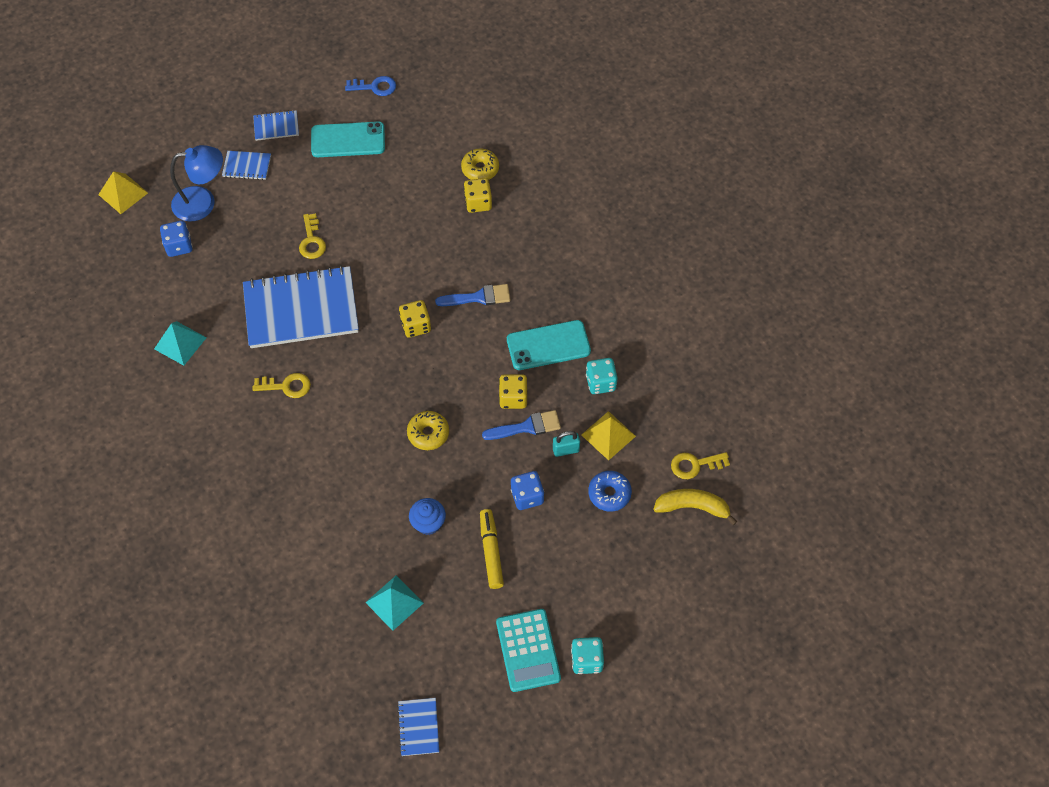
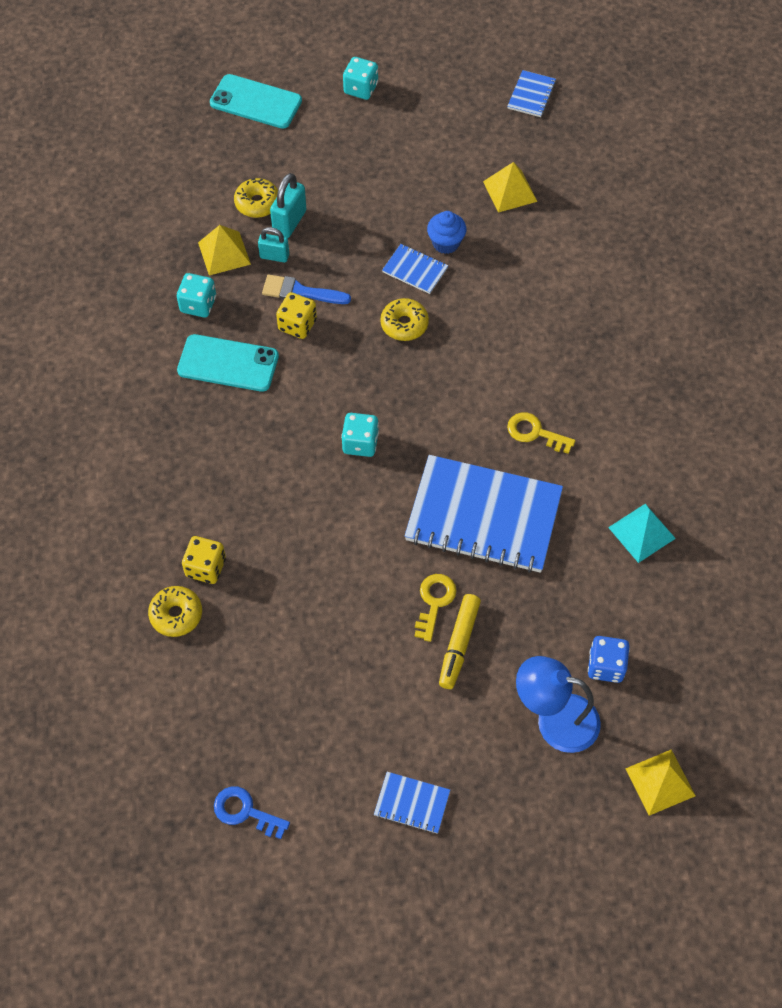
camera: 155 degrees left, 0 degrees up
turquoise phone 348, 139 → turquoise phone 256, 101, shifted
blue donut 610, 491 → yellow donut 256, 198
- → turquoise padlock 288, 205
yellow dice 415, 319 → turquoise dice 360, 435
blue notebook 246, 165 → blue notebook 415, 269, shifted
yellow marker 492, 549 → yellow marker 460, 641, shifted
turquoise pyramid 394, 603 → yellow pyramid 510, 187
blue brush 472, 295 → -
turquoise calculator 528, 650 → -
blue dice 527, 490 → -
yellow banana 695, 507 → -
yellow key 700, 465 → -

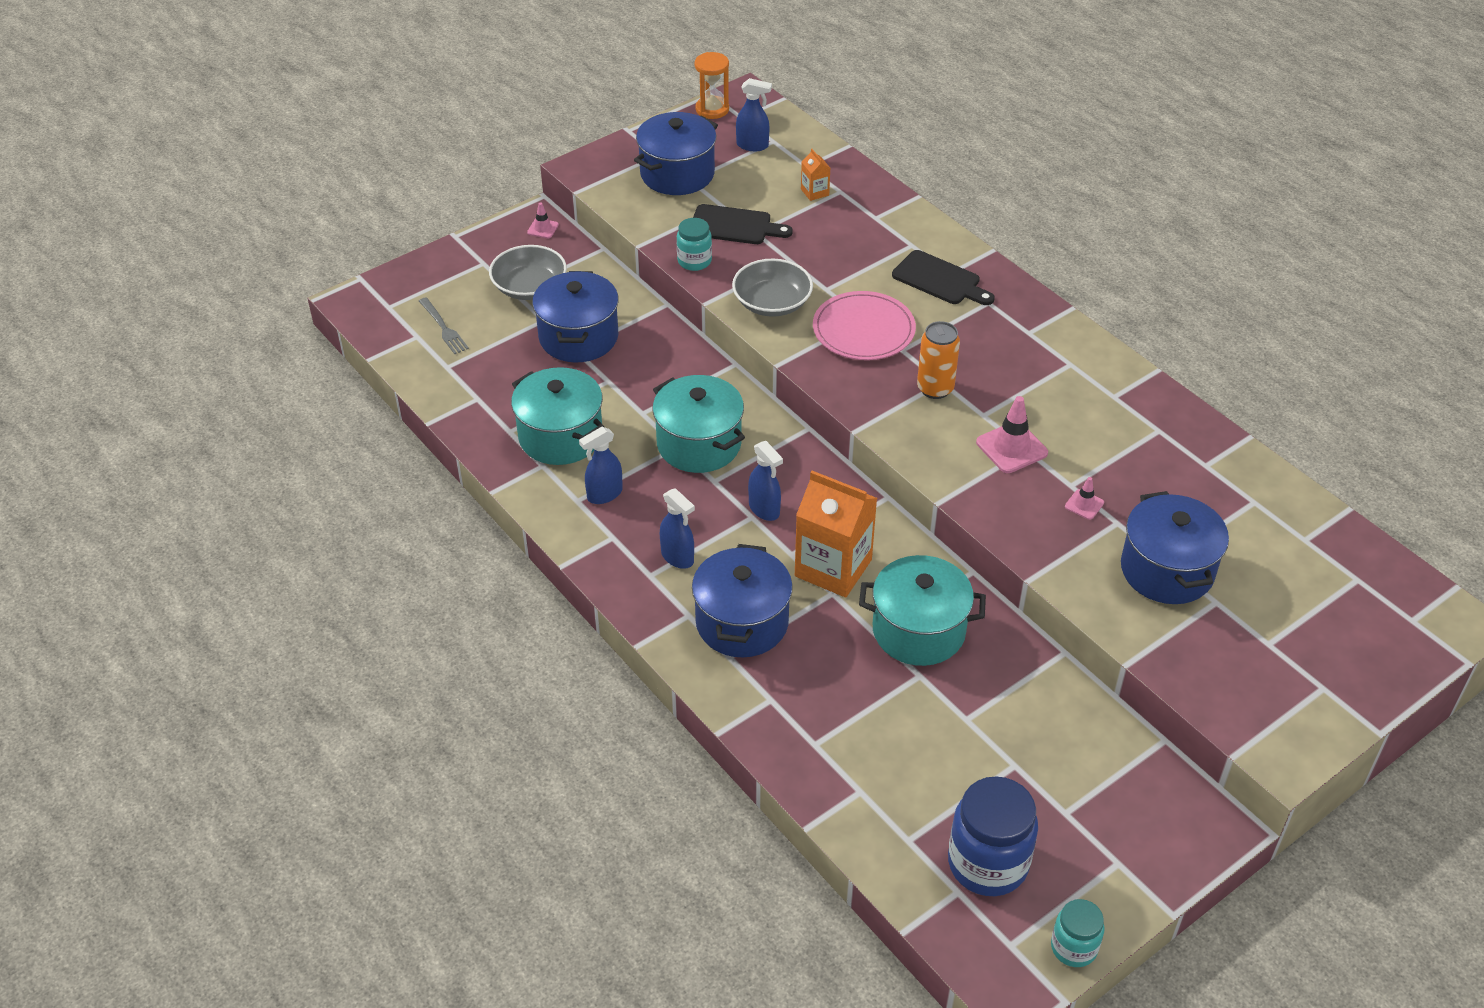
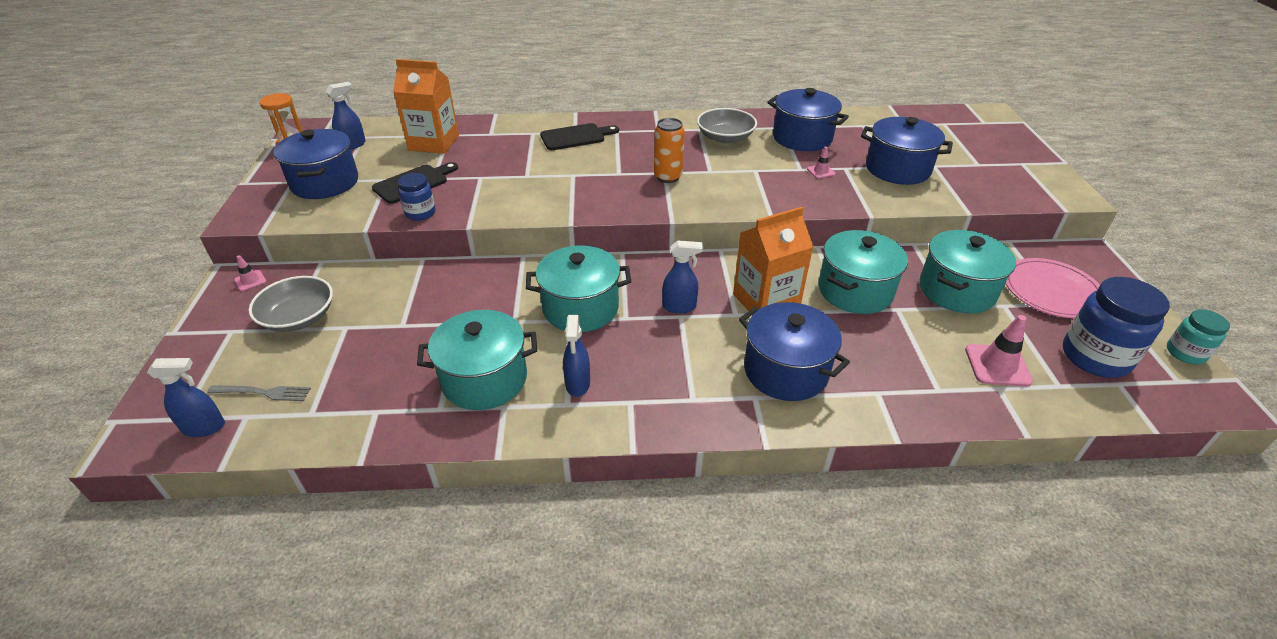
camera: 55 degrees left, 5 degrees down
blue spray bottle 677, 528 → blue spray bottle 186, 397, shifted
orange carton 815, 175 → orange carton 426, 106, x2.26
turquoise jar 694, 244 → blue jar 416, 197
grey bowl 772, 288 → grey bowl 727, 126, shifted
blue pot 575, 316 → blue pot 808, 119, shifted
- → turquoise pot 968, 272
pink traffic cone 1012, 434 → pink traffic cone 999, 351, shifted
pink plate 864, 325 → pink plate 1052, 288, shifted

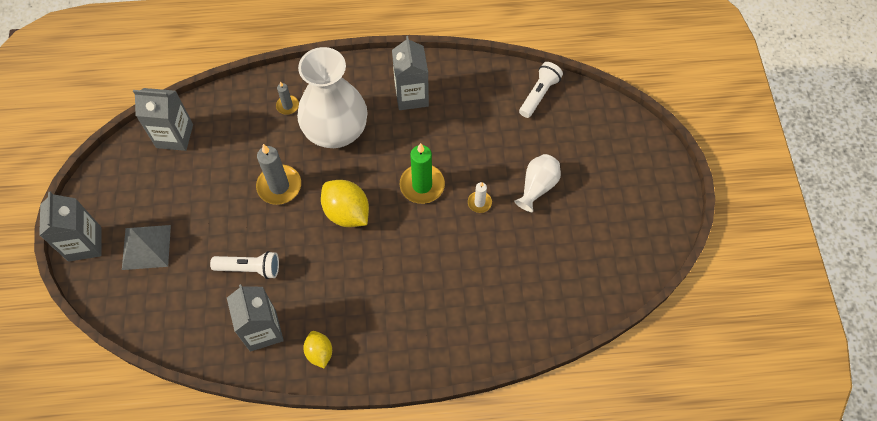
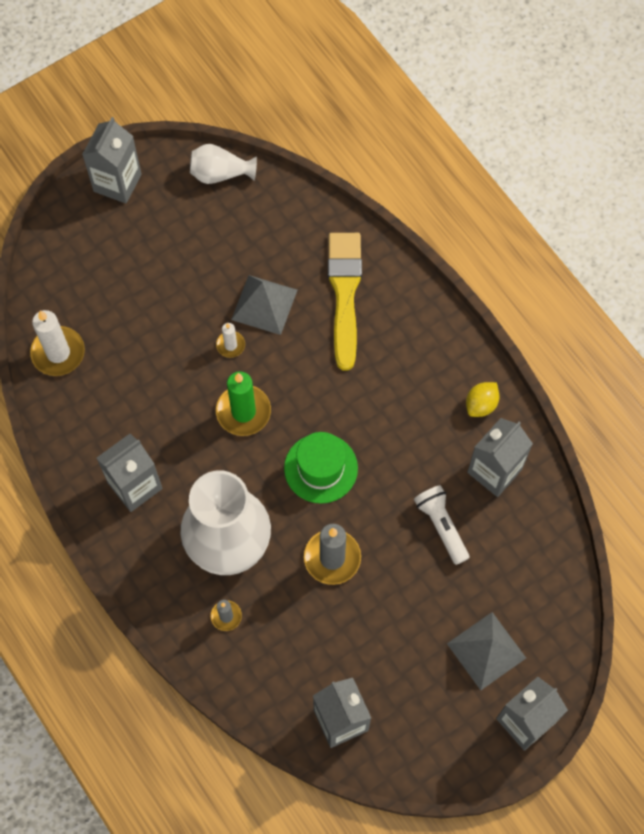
camera: 120 degrees left, 5 degrees up
white flashlight 541, 90 → white candle 57, 343
- → grey carton 112, 160
white vase 537, 183 → white vase 223, 164, shifted
- → grey pyramid 264, 305
yellow lemon 345, 203 → green hat 321, 468
- → yellow brush 345, 302

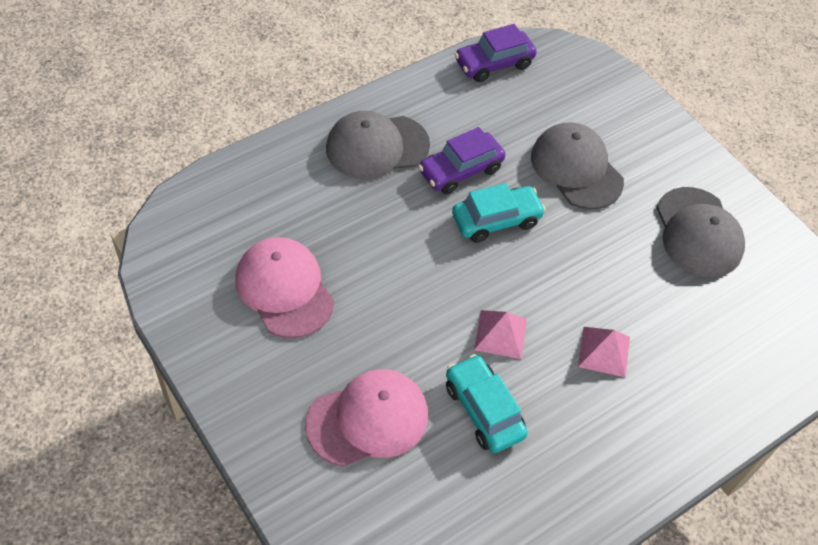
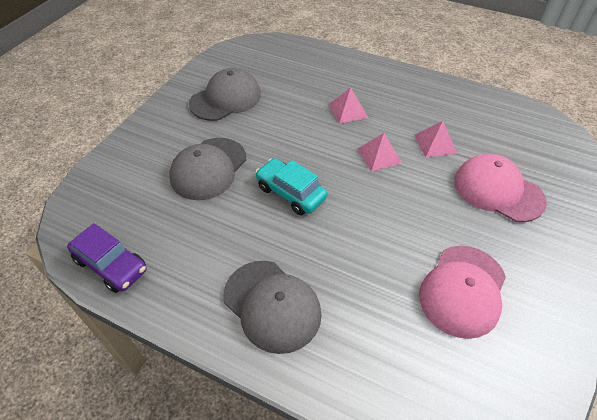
camera: 115 degrees left, 5 degrees down
turquoise car 487, 403 → pink pyramid 436, 139
purple car 461, 160 → -

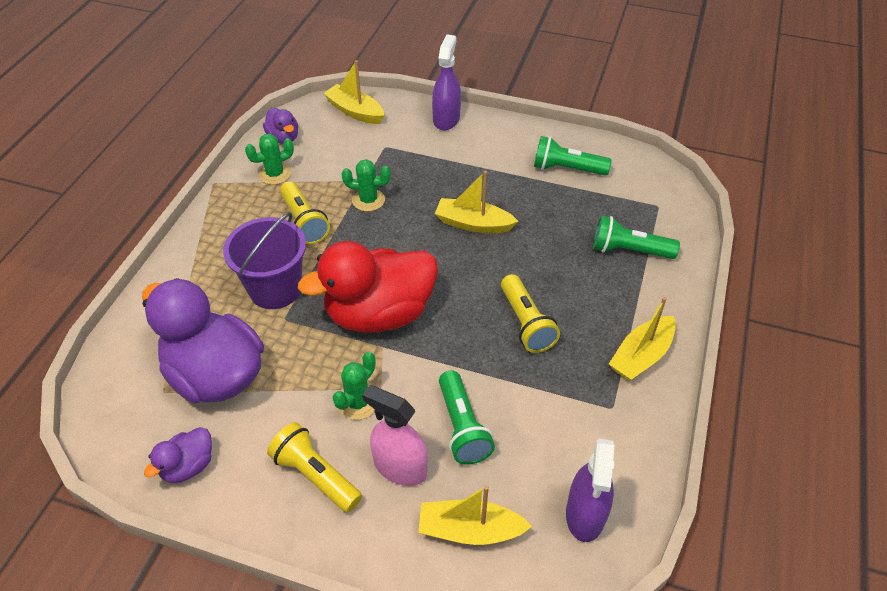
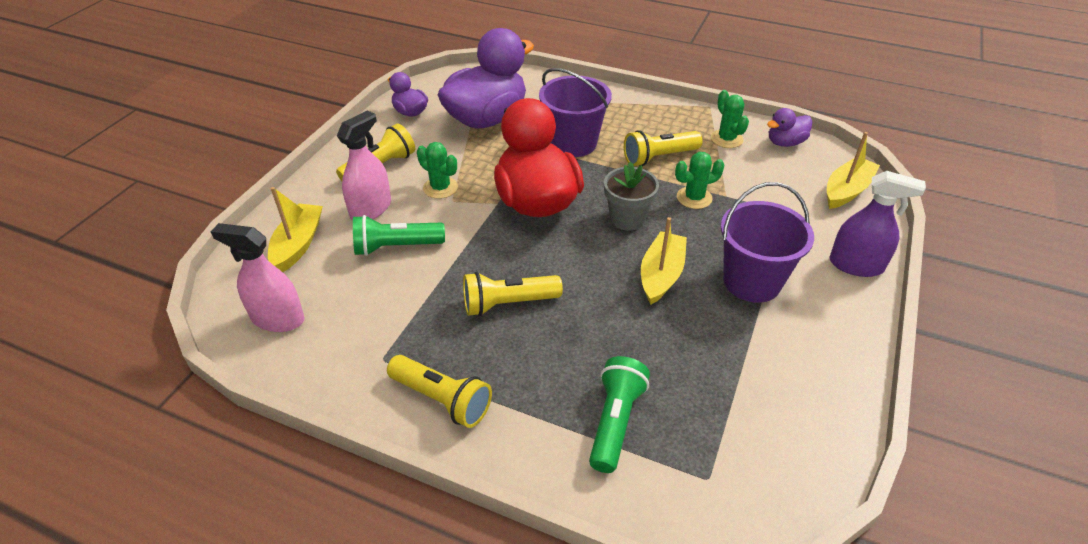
camera: 95 degrees right, 5 degrees down
purple spray bottle 590, 490 → pink spray bottle 257, 277
yellow boat 642, 339 → yellow flashlight 439, 391
- → grey flower pot 631, 196
green cactus 366, 185 → green cactus 700, 180, 60 degrees clockwise
- → purple bucket 767, 242
green flashlight 573, 155 → -

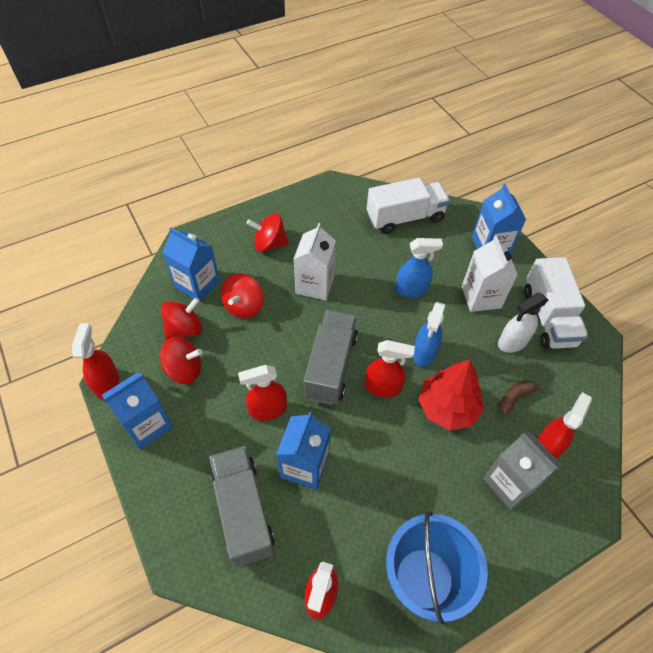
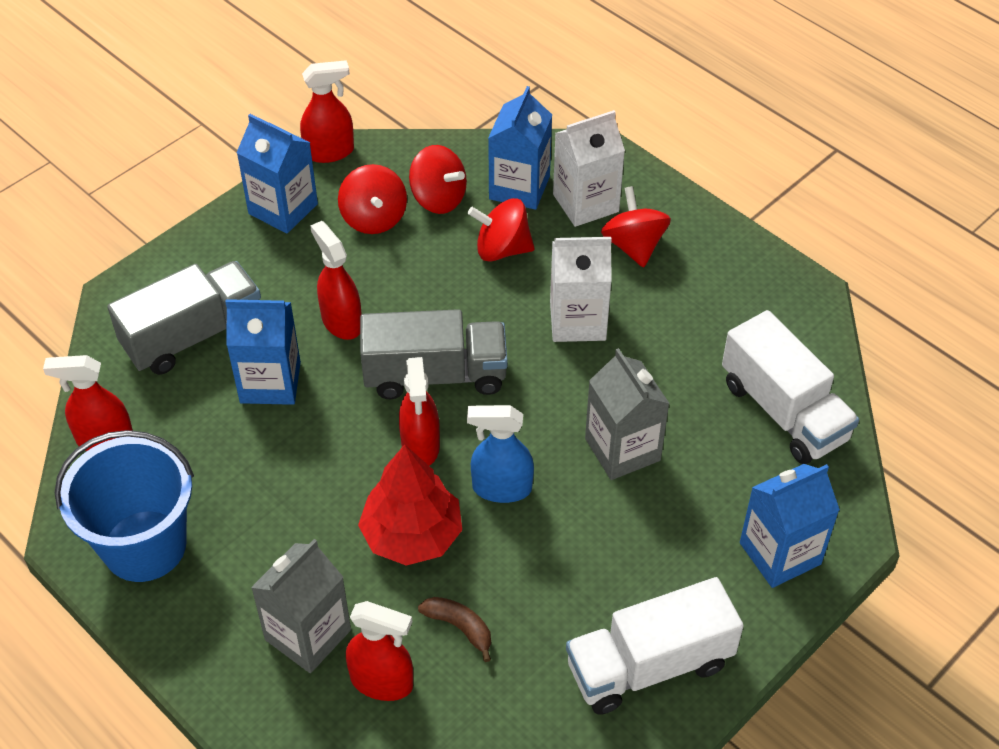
camera: 75 degrees right, 5 degrees down
white carton 490, 274 → white carton 589, 168, shifted
blue spray bottle 419, 268 → grey carton 627, 414
white spray bottle 523, 323 → -

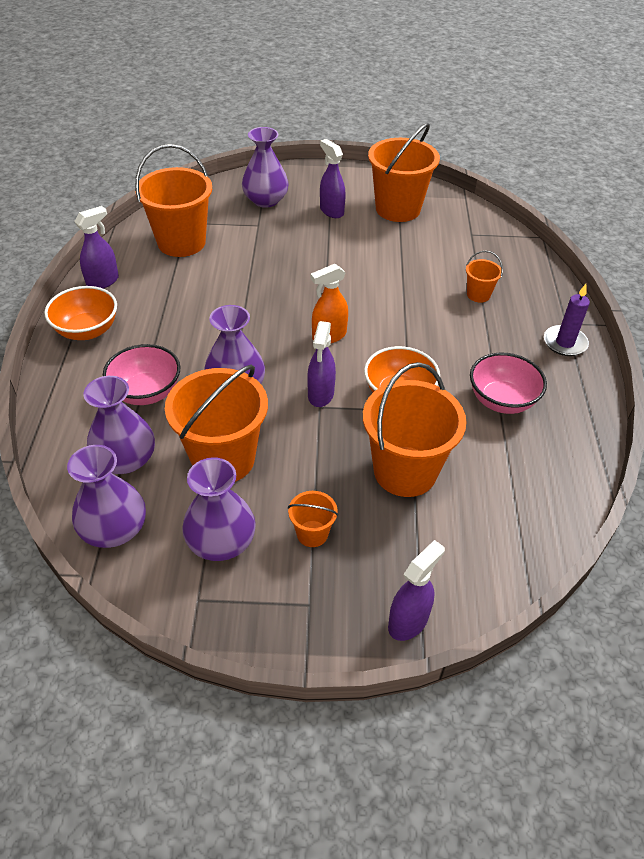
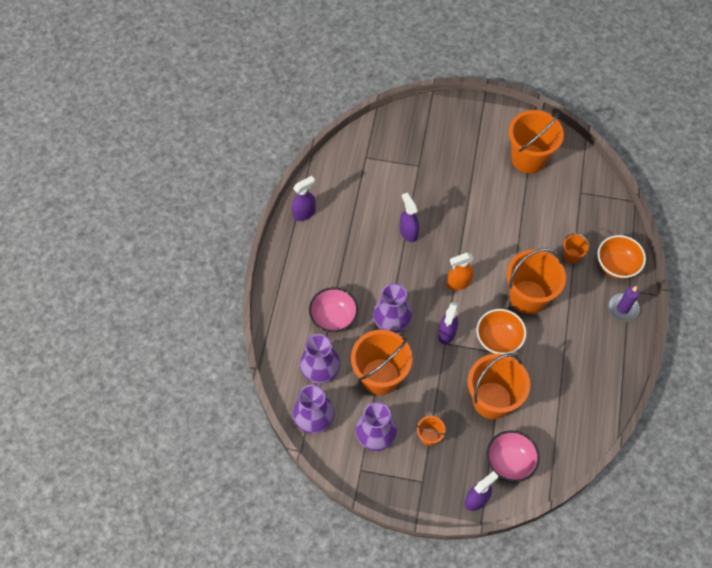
camera: 10 degrees right, 15 degrees up
purple spray bottle 333, 178 → purple spray bottle 409, 217, shifted
pink bowl 508, 383 → pink bowl 513, 456, shifted
orange bucket 173, 200 → orange bucket 536, 281, shifted
orange bowl 80, 313 → orange bowl 622, 257, shifted
purple vase 265, 167 → -

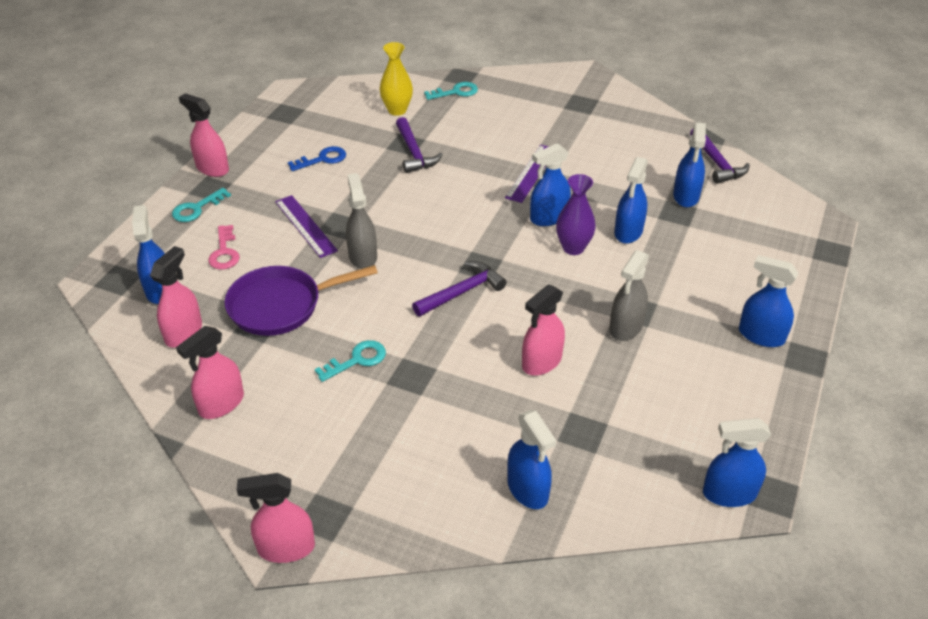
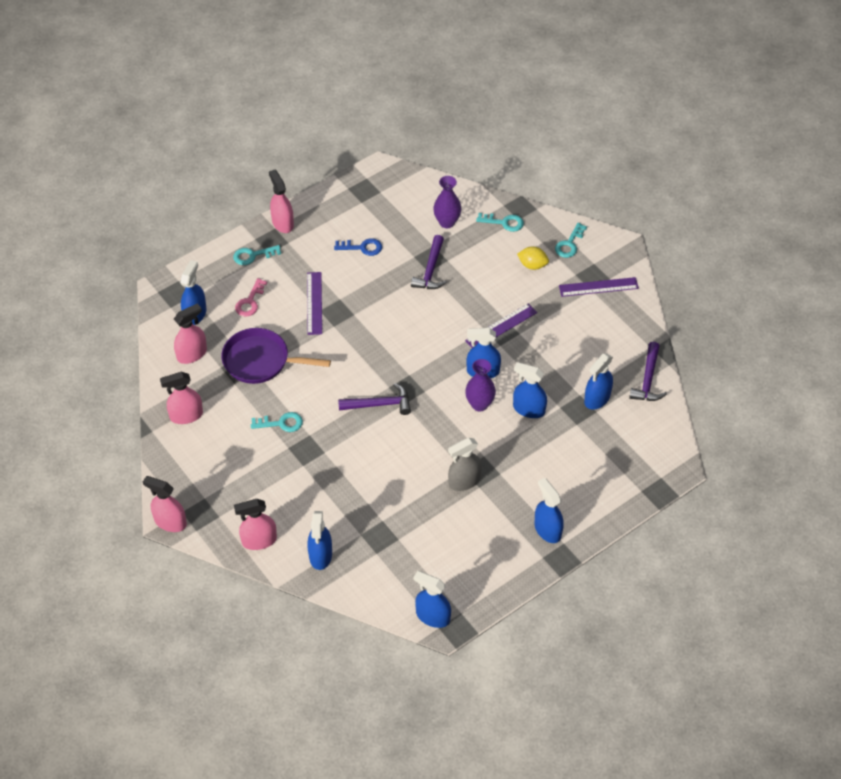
camera: 30 degrees right, 10 degrees up
pink spray bottle 543, 330 → pink spray bottle 255, 524, shifted
yellow vase 396, 79 → purple vase 447, 202
blue spray bottle 631, 200 → blue spray bottle 530, 390, 60 degrees clockwise
- → yellow lemon 533, 258
- → turquoise key 571, 240
- → purple ruler 599, 287
grey spray bottle 361, 221 → -

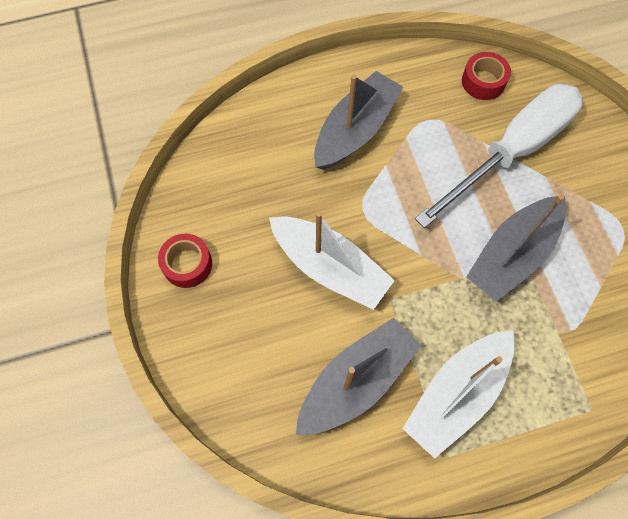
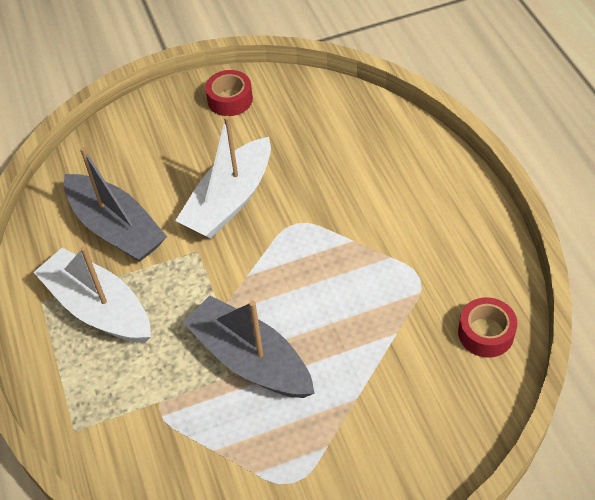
camera: 90 degrees right, 15 degrees down
grey boat 358, 120 → -
white screwdriver 499, 156 → -

